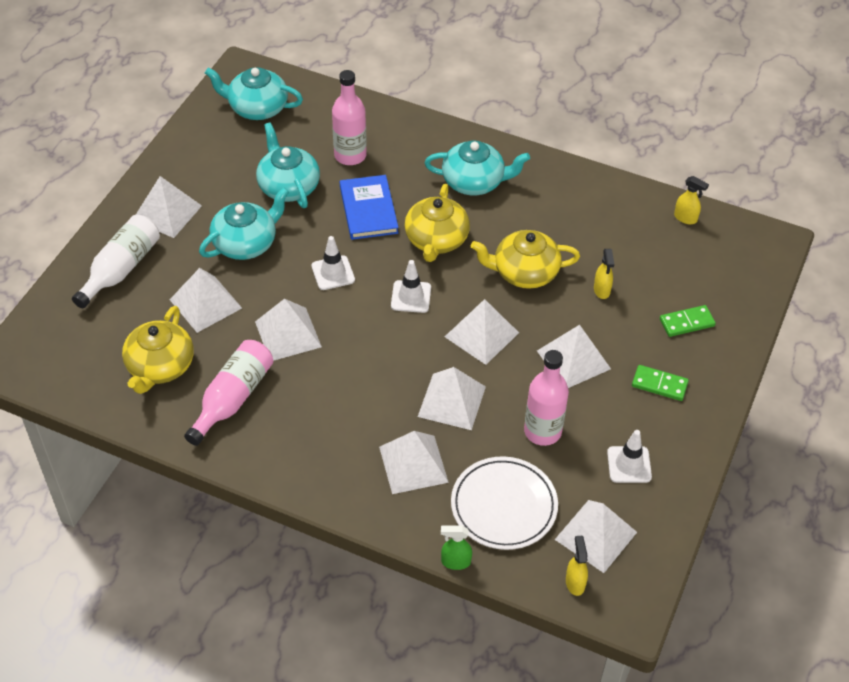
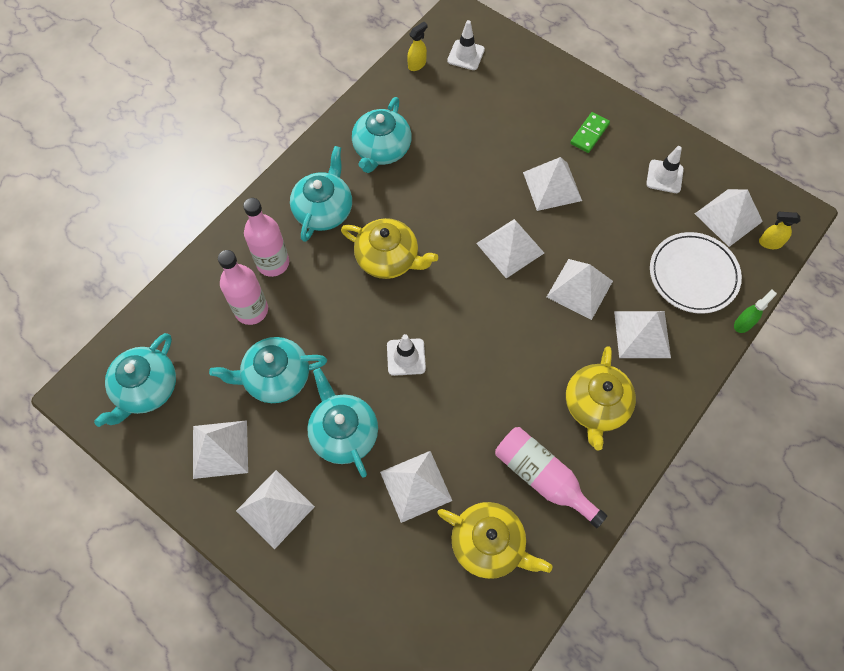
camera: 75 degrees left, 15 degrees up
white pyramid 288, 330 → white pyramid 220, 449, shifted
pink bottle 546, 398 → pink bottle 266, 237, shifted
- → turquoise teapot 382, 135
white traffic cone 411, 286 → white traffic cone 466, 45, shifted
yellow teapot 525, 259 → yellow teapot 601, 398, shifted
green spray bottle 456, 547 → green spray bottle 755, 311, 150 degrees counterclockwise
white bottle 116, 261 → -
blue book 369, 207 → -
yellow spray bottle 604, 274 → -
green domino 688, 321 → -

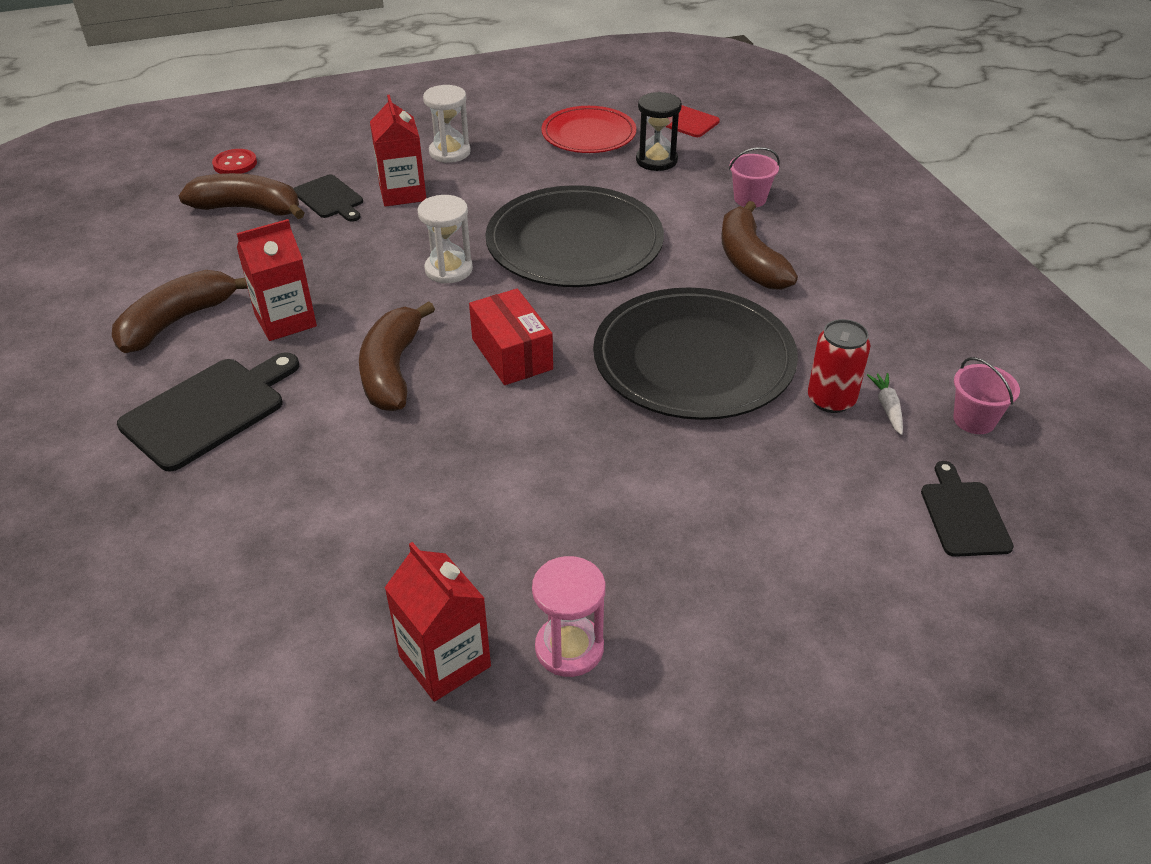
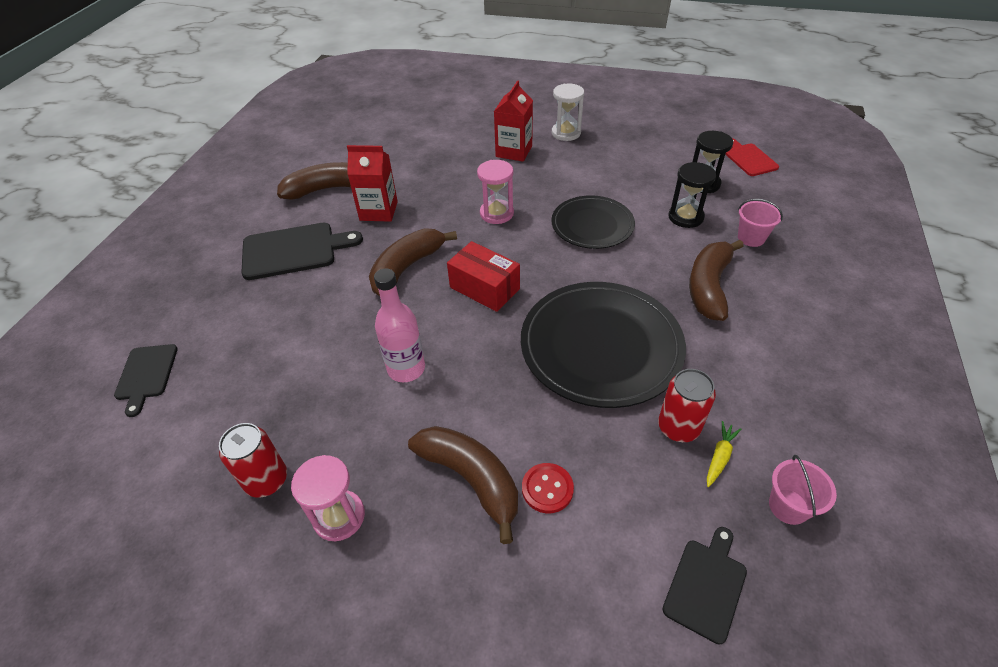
camera: 35 degrees right, 5 degrees up
black cutting board 328, 198 → black cutting board 146, 380, shifted
red carton 437, 622 → red can 253, 460
- → pink bottle 399, 325
brown banana 242, 196 → brown banana 463, 485, shifted
red box 511, 337 → red box 483, 276, 60 degrees counterclockwise
white hourglass 445, 239 → pink hourglass 495, 192
red button 234, 161 → red button 548, 488, shifted
black plate 574, 236 → black plate 593, 222, x0.62
- → black hourglass 692, 195
white carrot 885, 404 → yellow carrot 724, 454
red plate 588, 129 → -

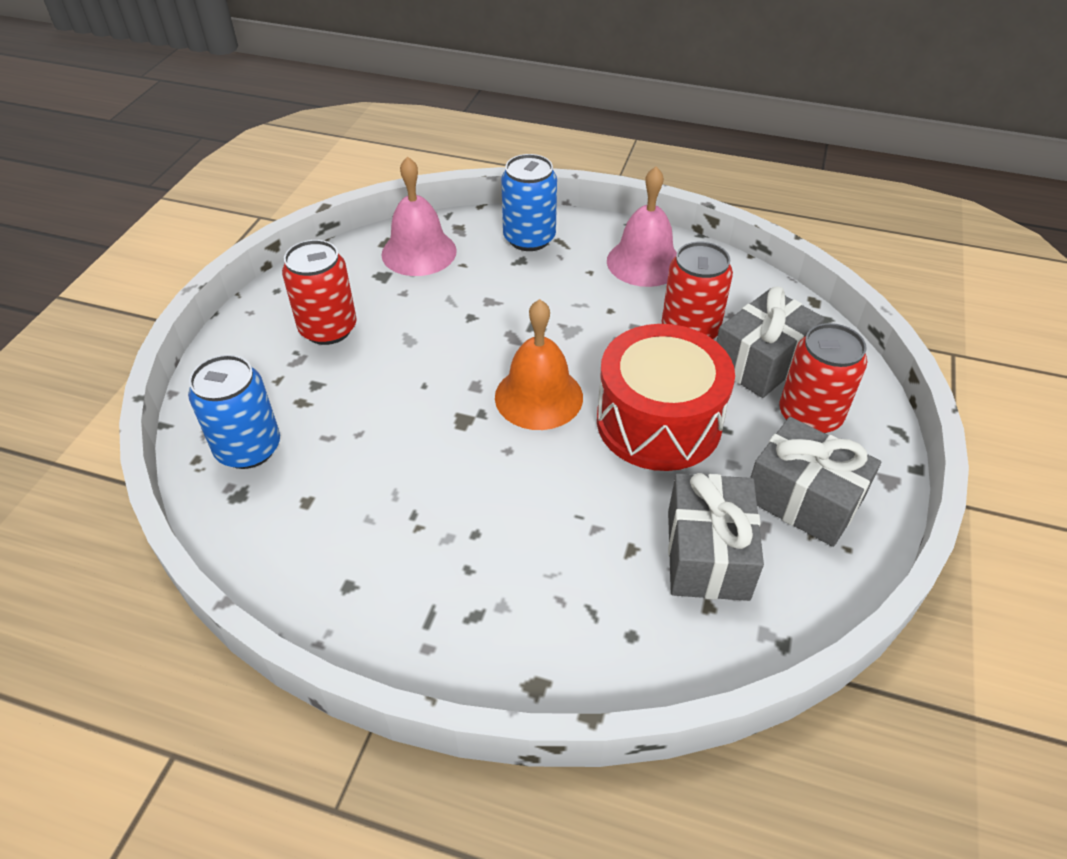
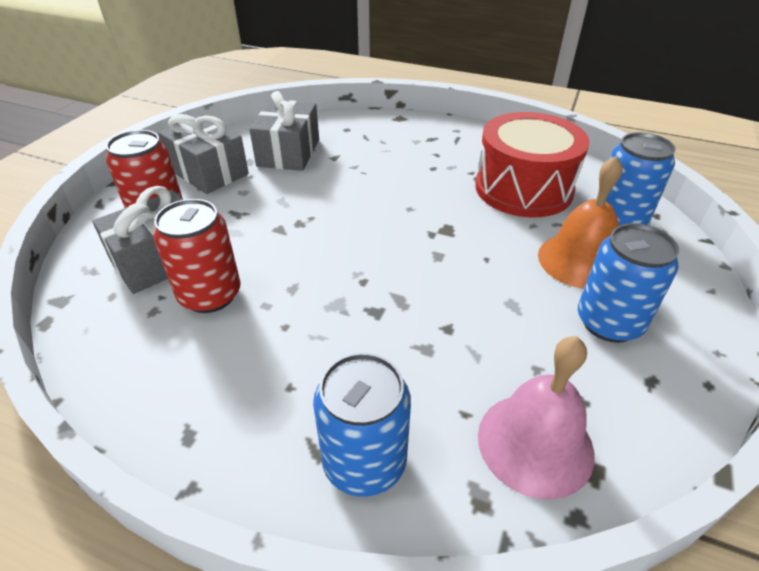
camera: 175 degrees left, 5 degrees down
red drum 666, 397 → red drum 532, 164, shifted
orange bell 539, 364 → orange bell 580, 222, shifted
red can 319, 292 → blue can 628, 283
pink bell 642, 226 → -

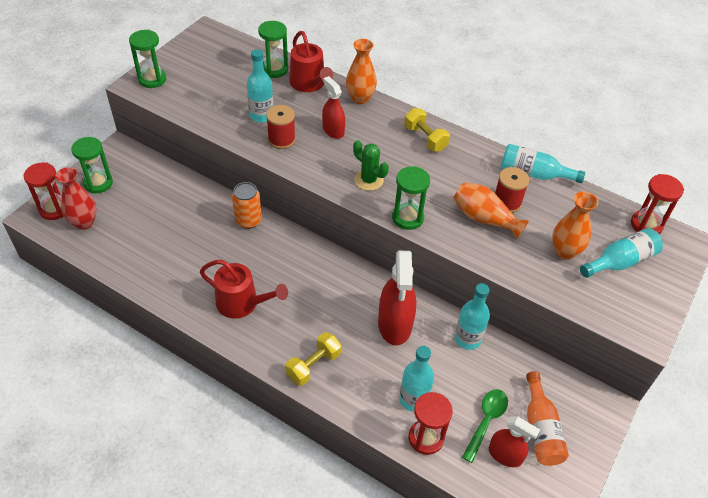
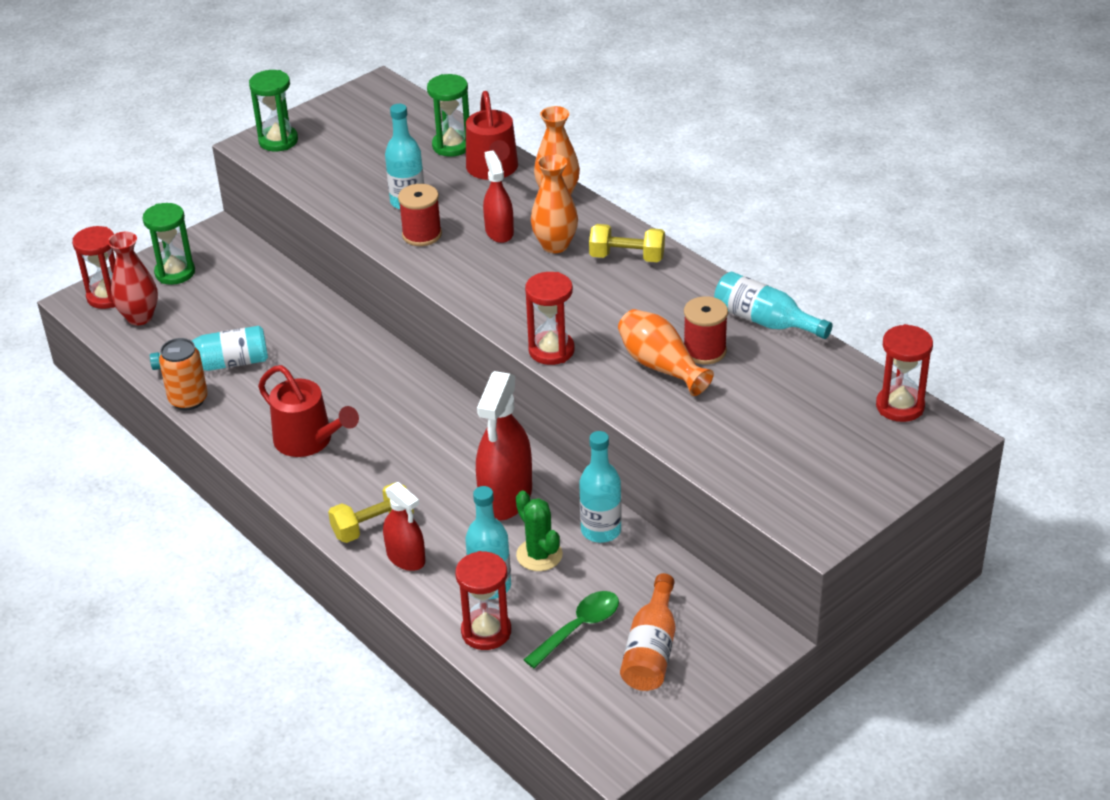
camera: 20 degrees right, 10 degrees down
turquoise bottle 621, 253 → turquoise bottle 209, 348, shifted
orange can 247, 205 → orange can 183, 374, shifted
red spray bottle 514, 441 → red spray bottle 404, 526, shifted
green cactus 371, 165 → green cactus 539, 531, shifted
green hourglass 411, 198 → red hourglass 550, 318
orange vase 575, 226 → orange vase 554, 203, shifted
yellow dumbbell 427, 130 → yellow dumbbell 627, 243, 60 degrees counterclockwise

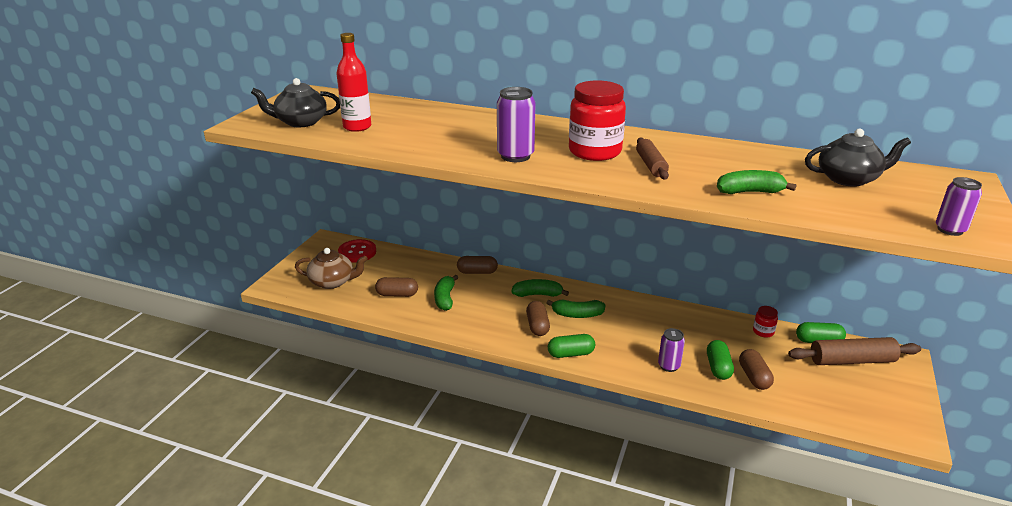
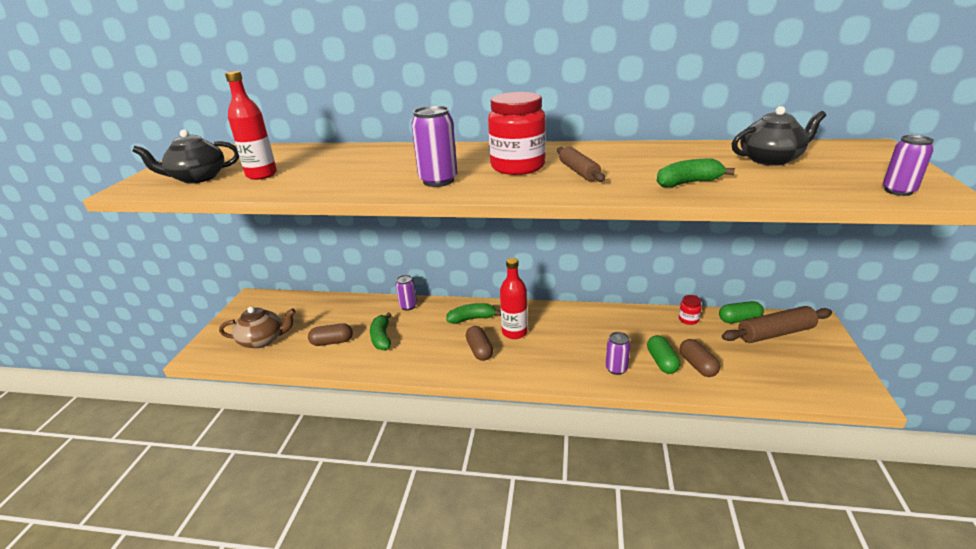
camera: 10 degrees left, 0 degrees up
brown capsule 477, 265 → purple can 406, 293
green banana 576, 308 → red bottle 514, 298
red button 357, 250 → -
green capsule 571, 346 → -

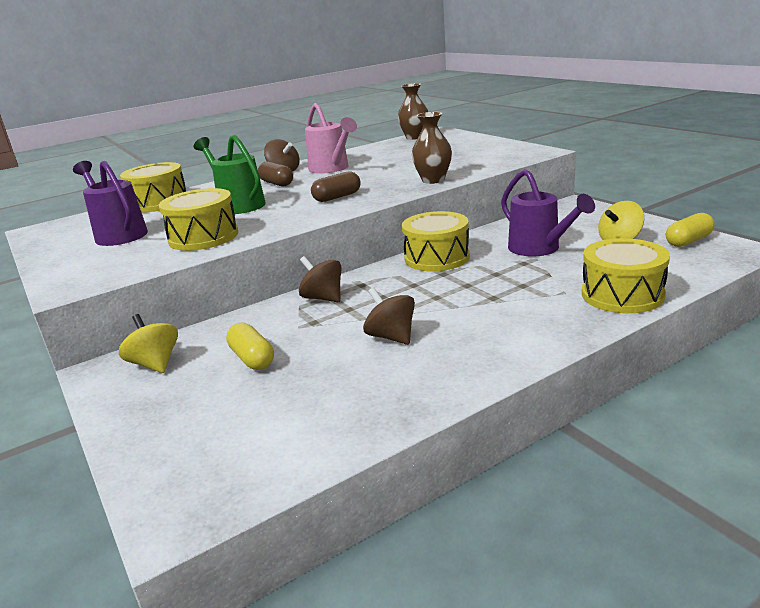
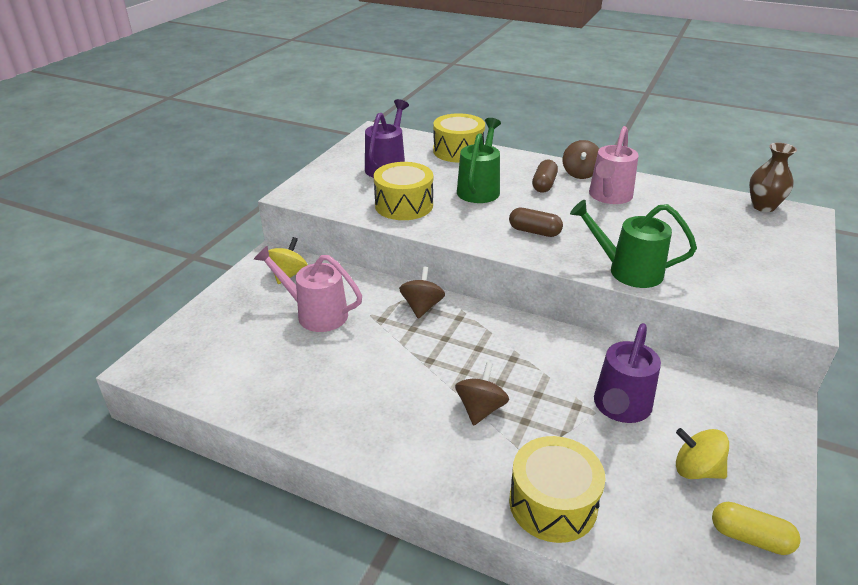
camera: 55 degrees right, 10 degrees up
yellow capsule 250, 346 → pink watering can 307, 289
brown spinning top 389, 316 → brown spinning top 482, 393, shifted
brown vase 432, 148 → green watering can 633, 244
yellow drum 436, 241 → -

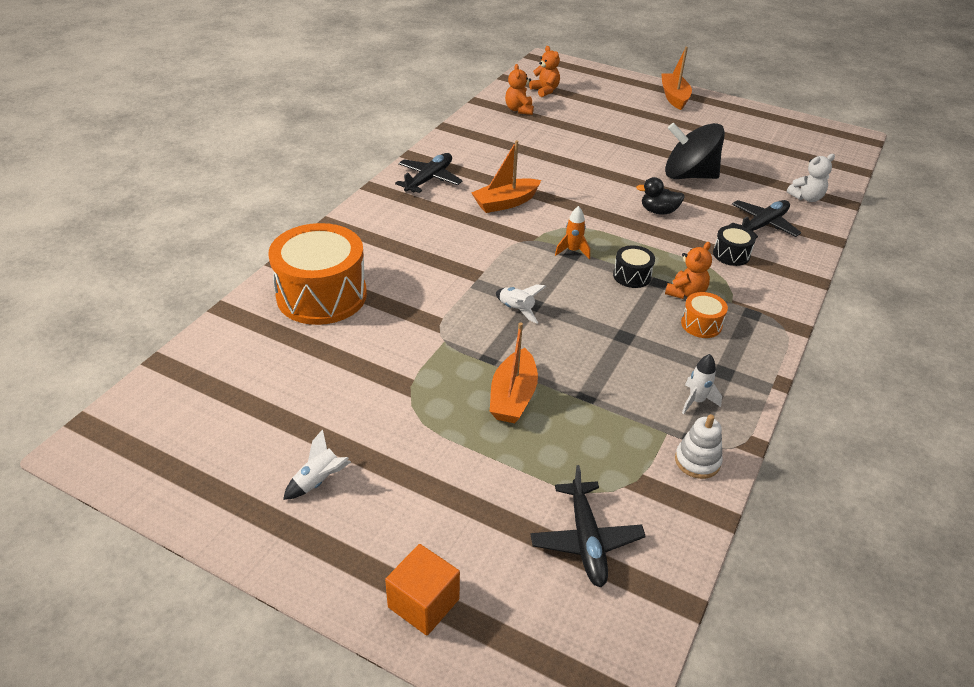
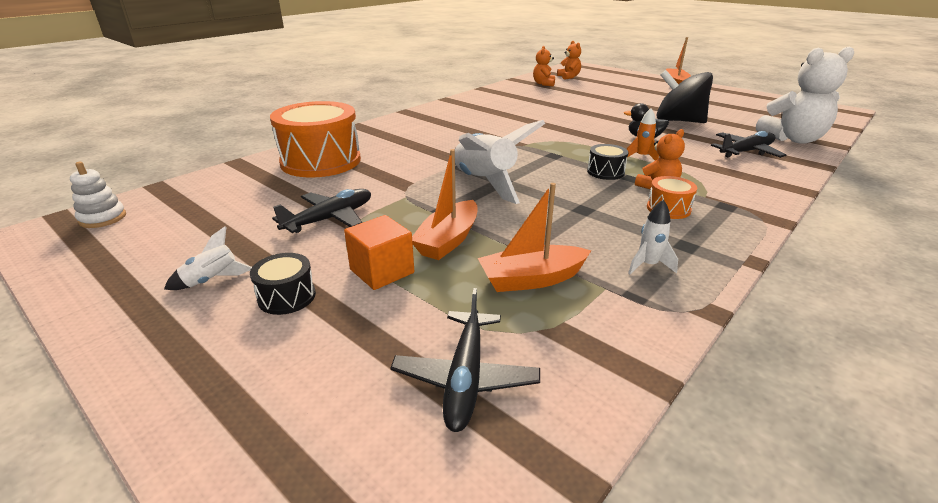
camera: 15 degrees right, 10 degrees down
white stacking toy 699, 446 → white stacking toy 98, 195, shifted
black drum 734, 245 → black drum 283, 284, shifted
black plane 429, 173 → black plane 321, 211, shifted
orange cube 422, 590 → orange cube 379, 252, shifted
white rocket 521, 304 → white rocket 500, 162, x2.17
orange boat 506, 176 → orange boat 534, 237, shifted
orange rocket 572, 232 → orange rocket 643, 134, shifted
white teddy bear 811, 178 → white teddy bear 805, 95, x1.86

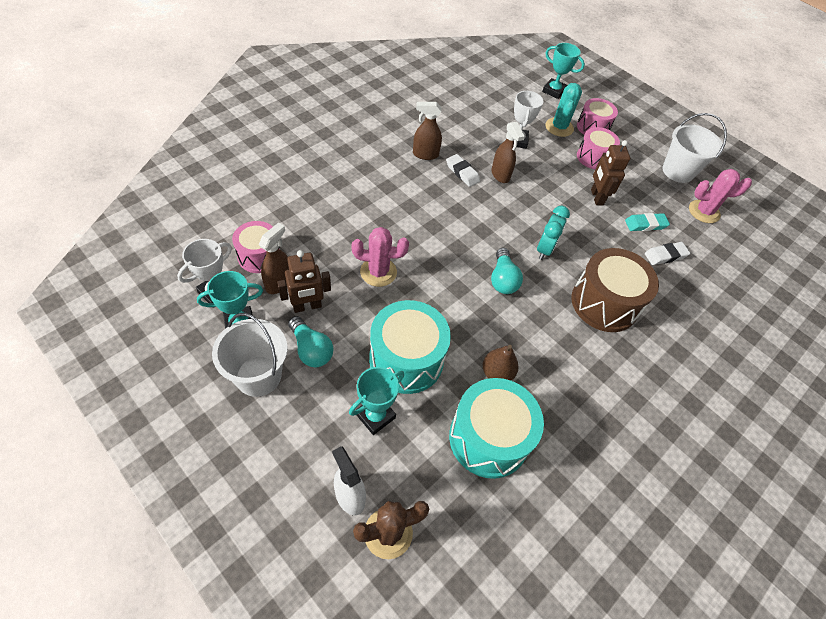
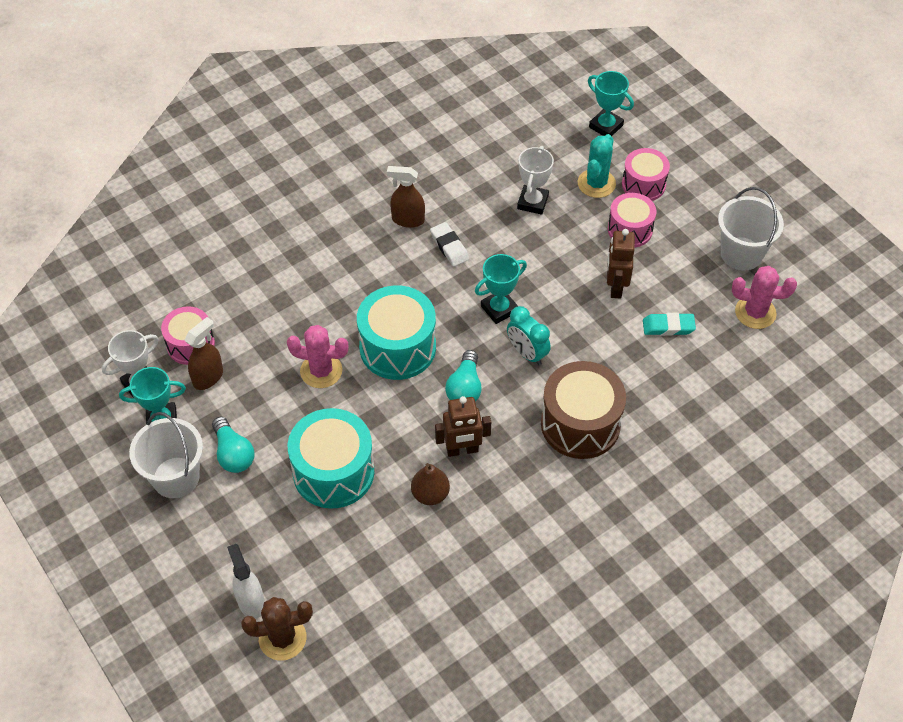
camera: 15 degrees right, 0 degrees up
turquoise drum 496, 428 → turquoise drum 396, 332, shifted
brown robot 304, 281 → brown robot 463, 426, shifted
turquoise trophy 376, 401 → turquoise trophy 501, 289, shifted
turquoise clock 553, 233 → turquoise clock 529, 335, 105 degrees clockwise
brown spray bottle 508, 152 → -
white eraser 667, 253 → -

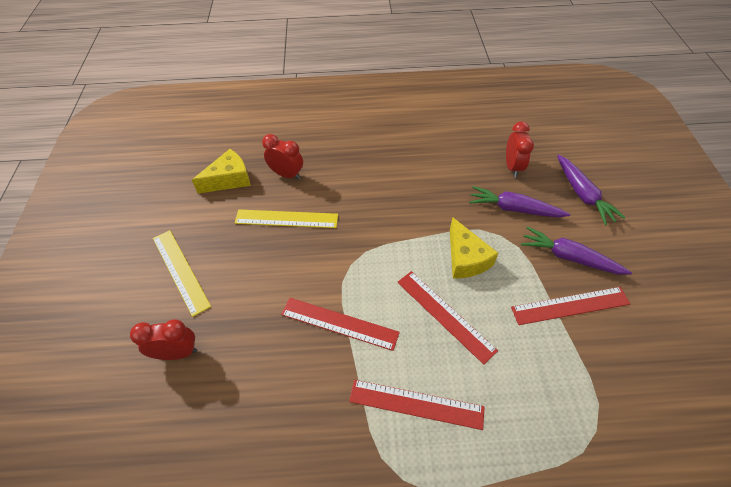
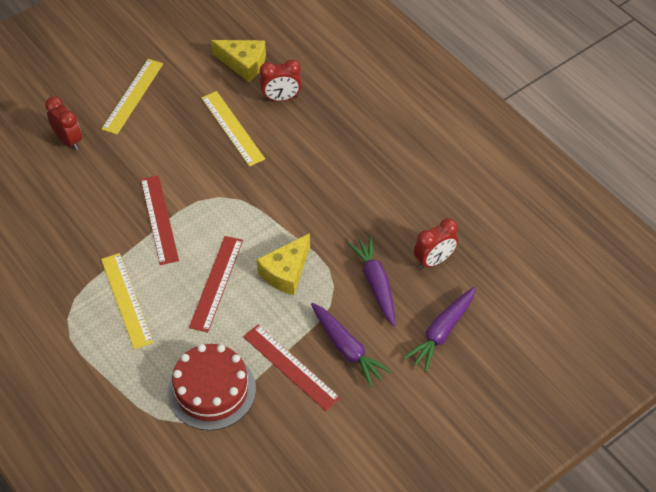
camera: 55 degrees right, 0 degrees up
red ruler 417, 405 → yellow ruler 127, 301
- → red cake 212, 387
red clock 282, 157 → red clock 281, 80, 90 degrees clockwise
purple carrot 576, 250 → purple carrot 351, 345, 150 degrees clockwise

